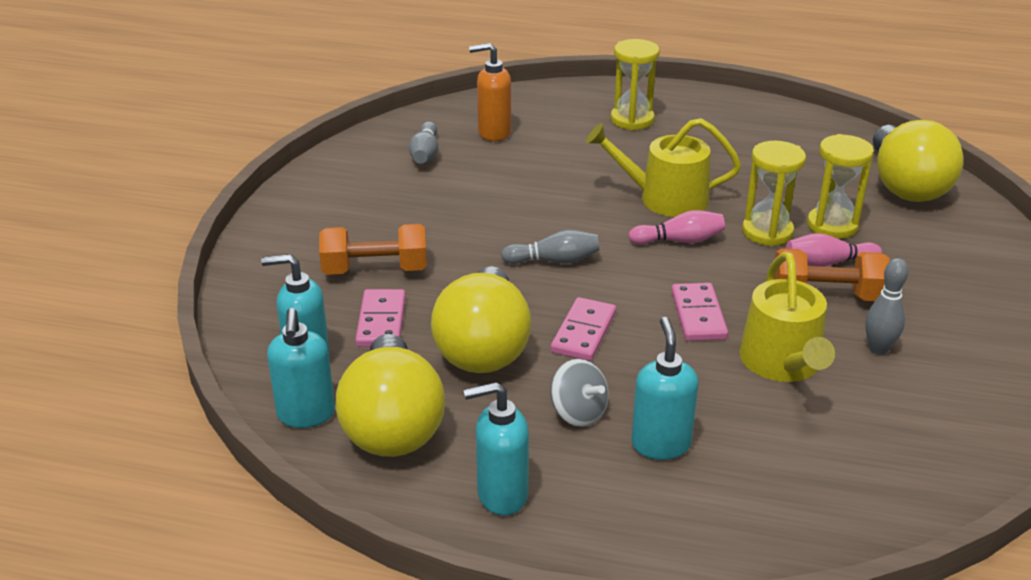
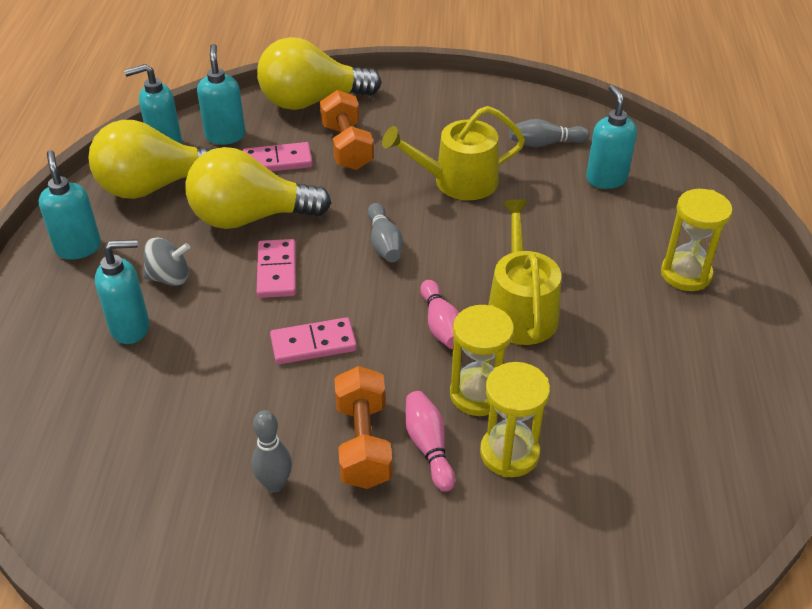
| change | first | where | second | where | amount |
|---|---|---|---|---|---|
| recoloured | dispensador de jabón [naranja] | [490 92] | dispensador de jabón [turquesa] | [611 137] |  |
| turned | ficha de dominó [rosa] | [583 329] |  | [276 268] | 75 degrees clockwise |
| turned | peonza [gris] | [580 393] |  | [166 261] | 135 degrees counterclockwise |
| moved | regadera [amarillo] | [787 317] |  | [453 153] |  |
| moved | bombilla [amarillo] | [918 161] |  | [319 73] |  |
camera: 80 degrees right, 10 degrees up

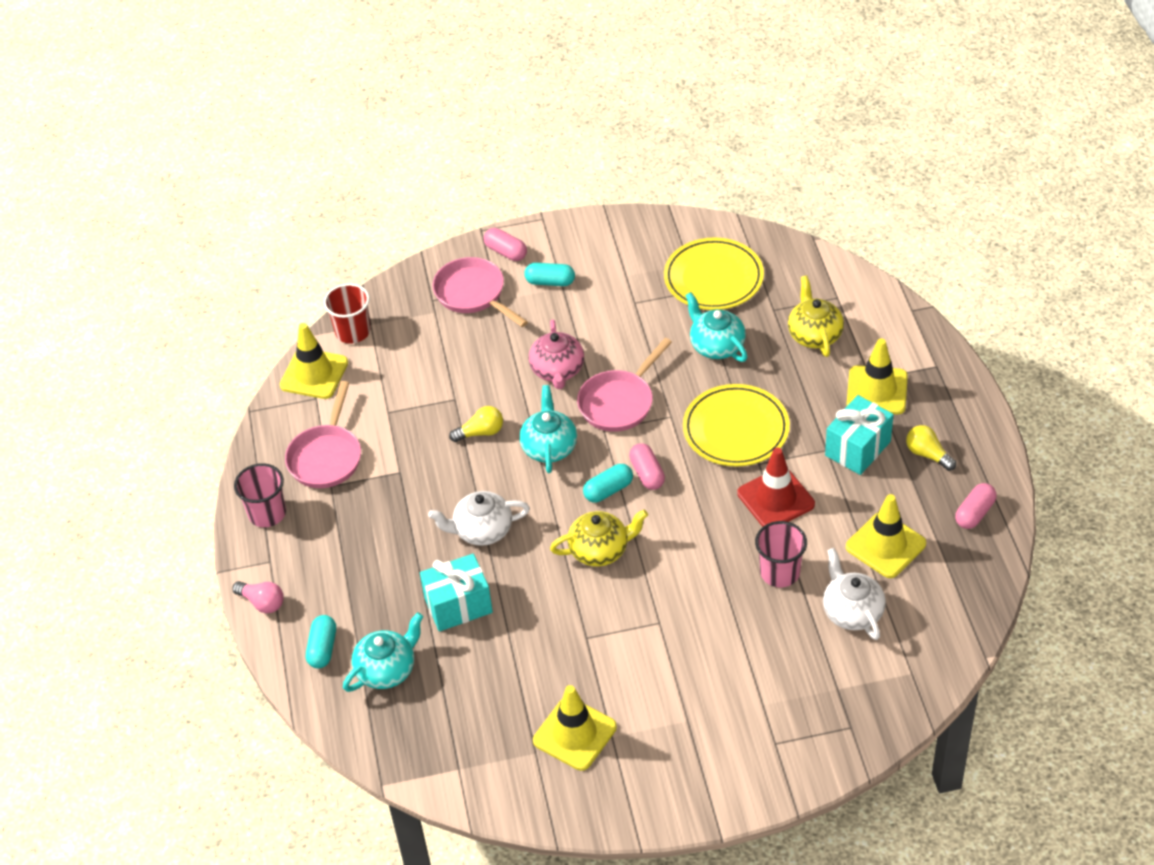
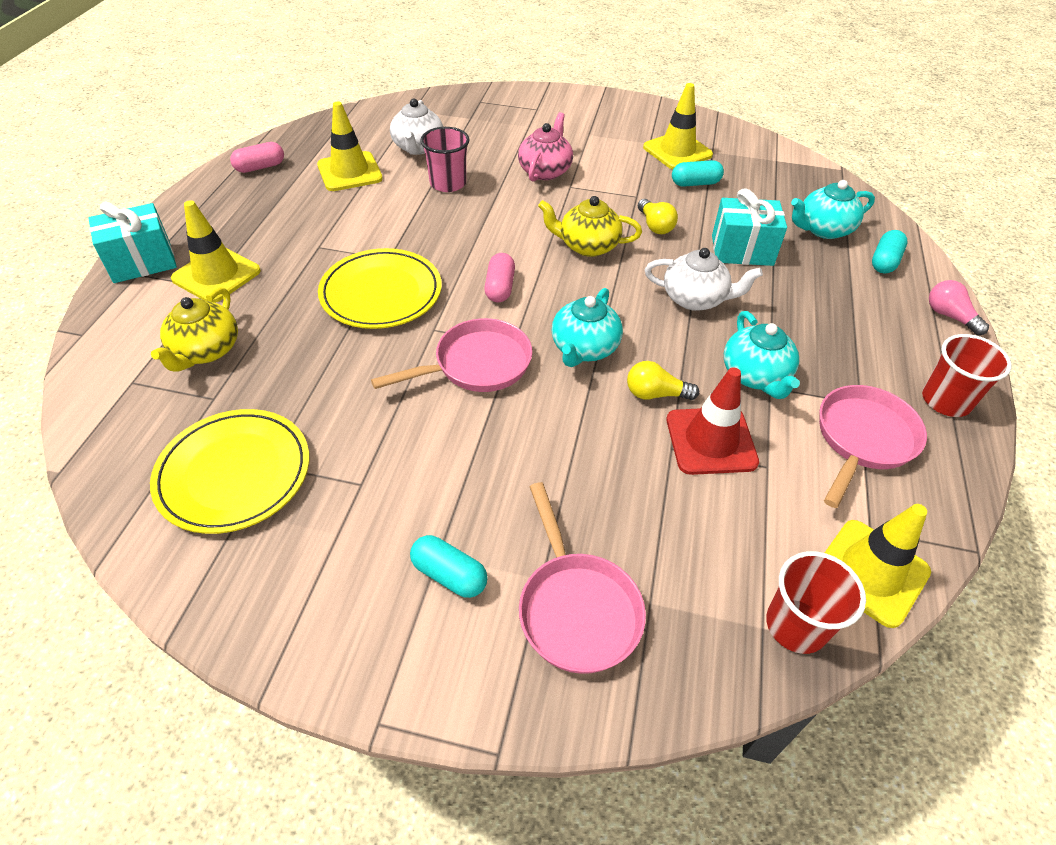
| change | first | where | second | where | amount |
|---|---|---|---|---|---|
| recoloured | vaso [rosa] | [260 495] | vaso [rojo] | [967 375] |  |
| removed | cápsula [rosa] | [505 244] |  |  |  |
| moved | tetera [rosa] | [556 354] |  | [545 147] |  |
| moved | cápsula [turquesa] | [608 483] |  | [698 173] |  |
| moved | tetera [turquesa] | [716 327] |  | [762 355] |  |
| moved | cono de tráfico [rojo] | [776 487] |  | [713 421] |  |
| moved | regalo [turquesa] | [859 435] |  | [133 242] |  |
| moved | bombilla [amarillo] | [931 448] |  | [658 216] |  |
camera: 160 degrees left, 0 degrees up

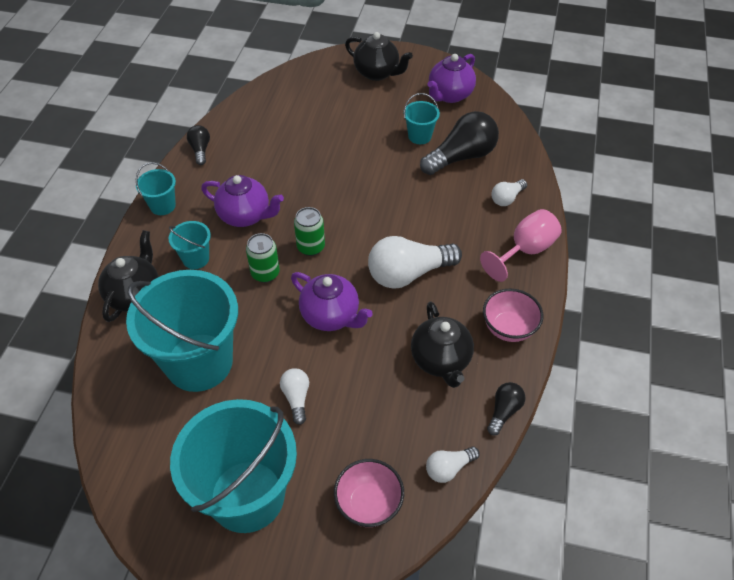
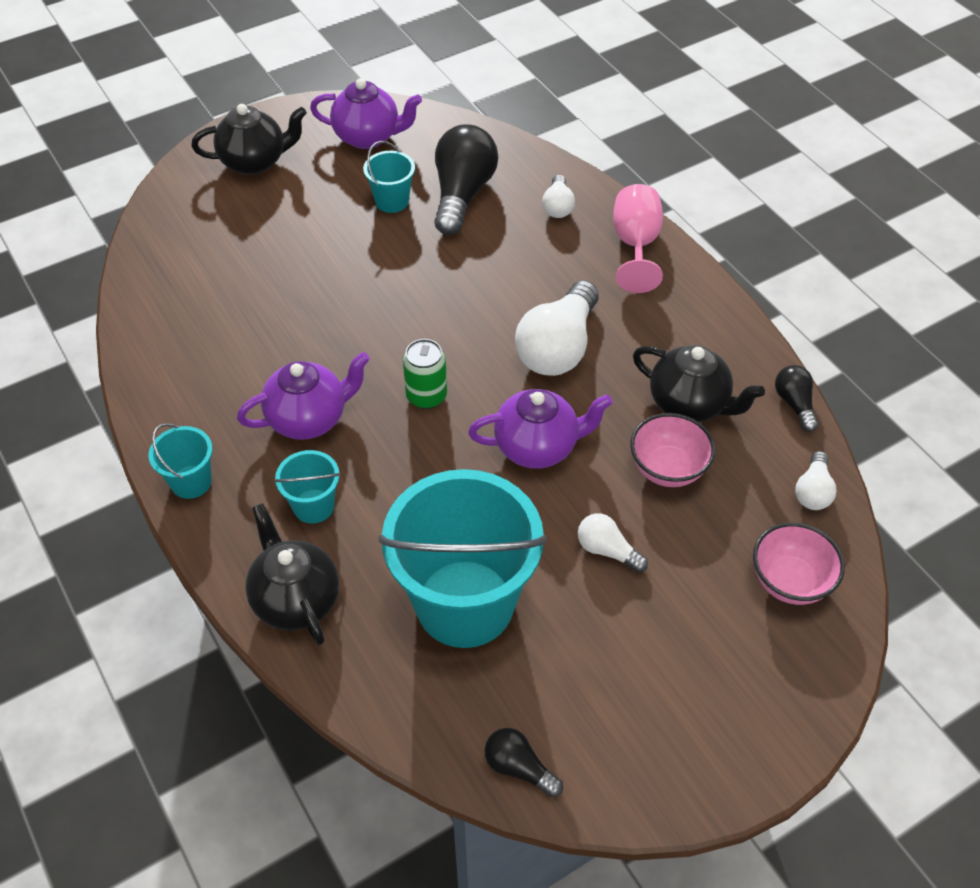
| change | first | where | second | where | amount |
|---|---|---|---|---|---|
| removed | balde [turquesa] | [233 466] |  |  |  |
| moved | bombilla [negro] | [198 145] |  | [524 762] |  |
| removed | lata [verde] | [263 258] |  |  |  |
| turned | tetera [morado] | [451 78] |  | [366 113] | 75 degrees counterclockwise |
| moved | cuenco [rosa] | [513 315] |  | [672 450] |  |
camera: 45 degrees left, 0 degrees up

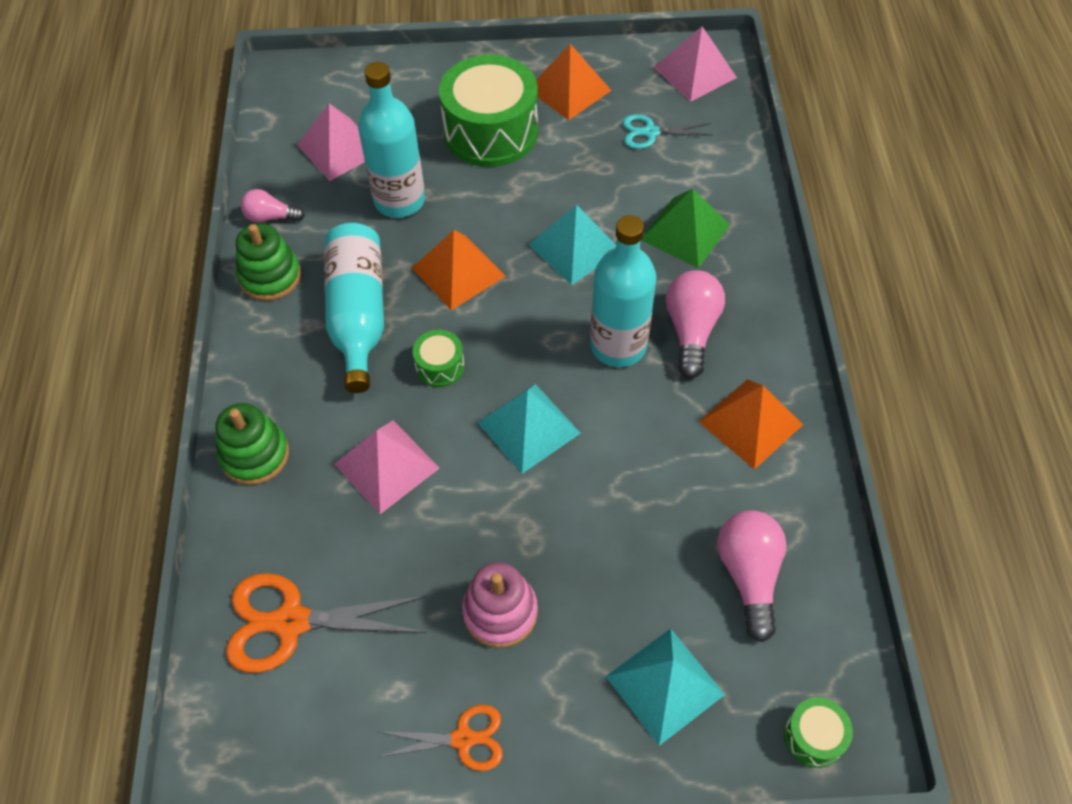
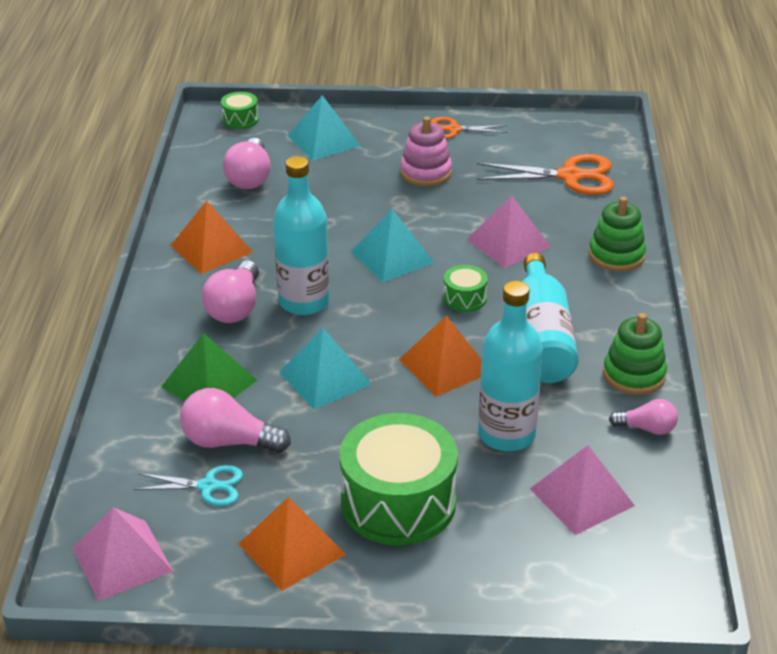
| change | first | where | second | where | amount |
|---|---|---|---|---|---|
| added |  |  | bombilla [rosa] | [235 420] |  |
camera: 175 degrees left, 20 degrees down

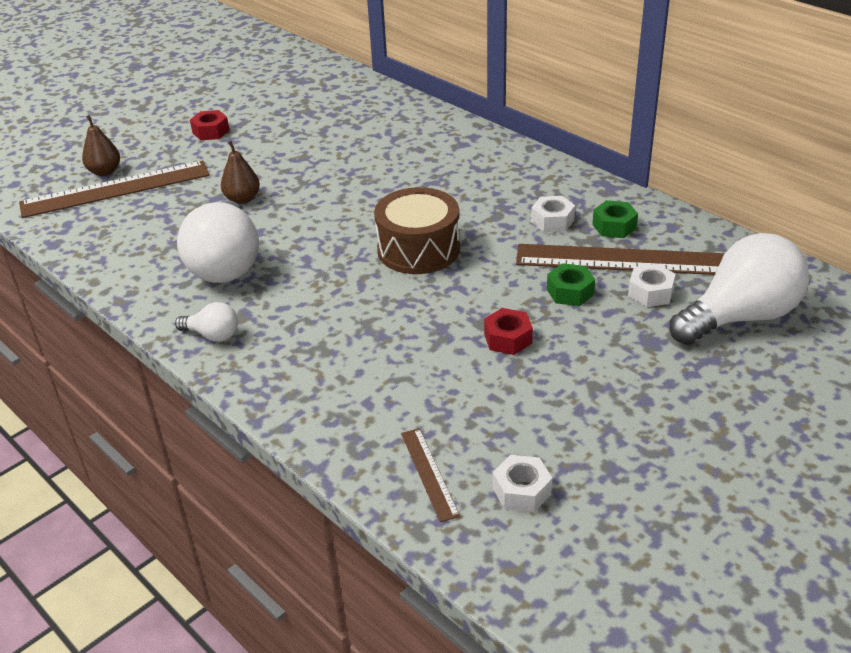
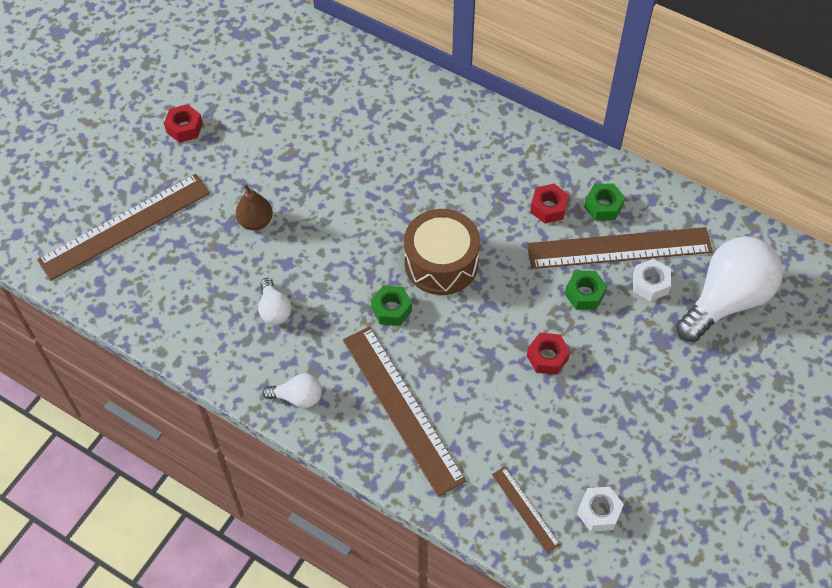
| change | first | where | second | where | amount |
|---|---|---|---|---|---|
| removed | pera [marrón] | [101 145] |  |  |  |
| resized | bombilla [blanco] | [218 241] |  | [275 301] | x0.46 |
| recoloured | tuerca [blanco] | [553 214] | tuerca [rojo] | [549 204] |  |
| added |  |  | regla [marrón] | [404 411] |  |
| added |  |  | tuerca [verde] | [391 305] |  |
camera: 15 degrees left, 20 degrees up

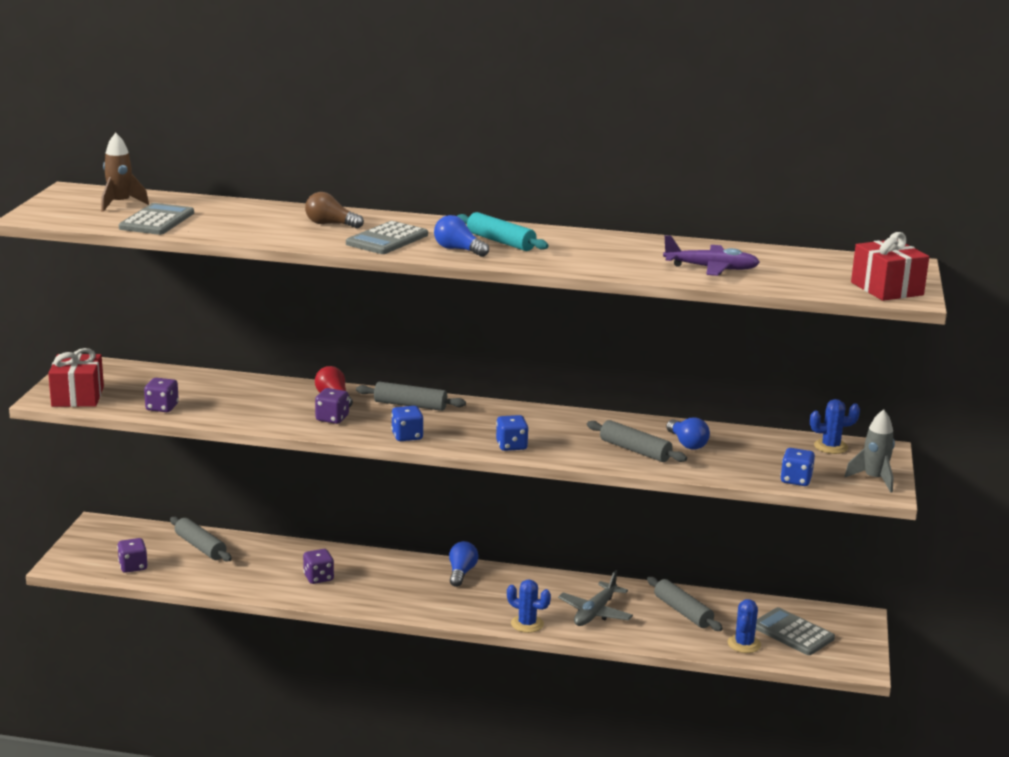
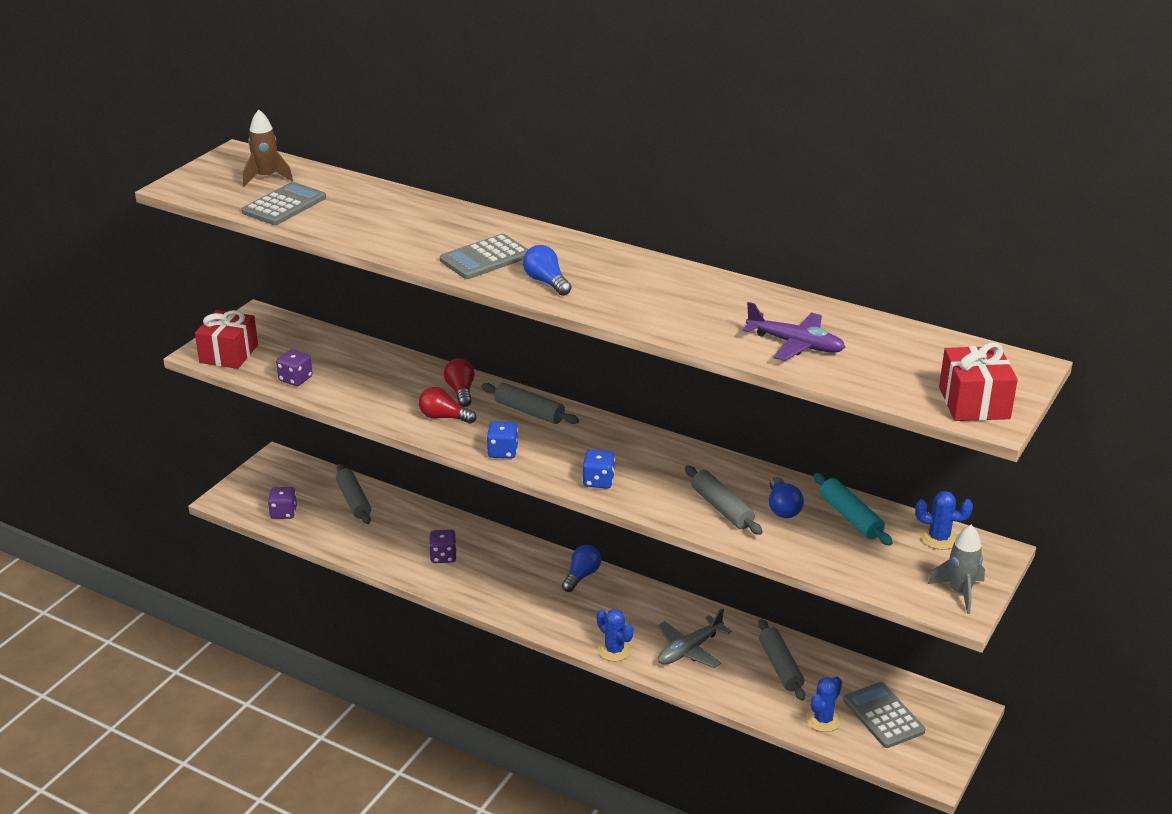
| change | first | where | second | where | amount |
|---|---|---|---|---|---|
| removed | bombilla [marrón] | [334 210] |  |  |  |
| replaced | dado [morado] | [332 406] | bombilla [rojo] | [447 405] |  |
| moved | rodillo [turquesa] | [503 231] |  | [853 509] |  |
| removed | dado [azul] | [797 467] |  |  |  |
camera: 20 degrees right, 10 degrees up

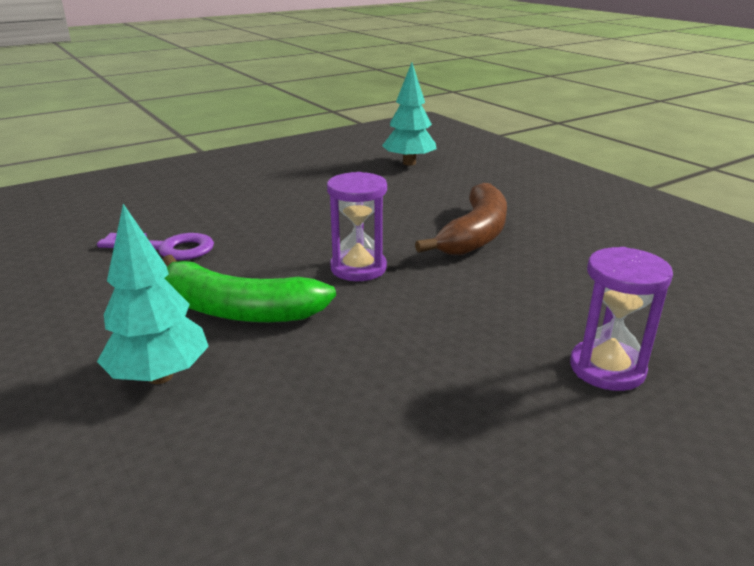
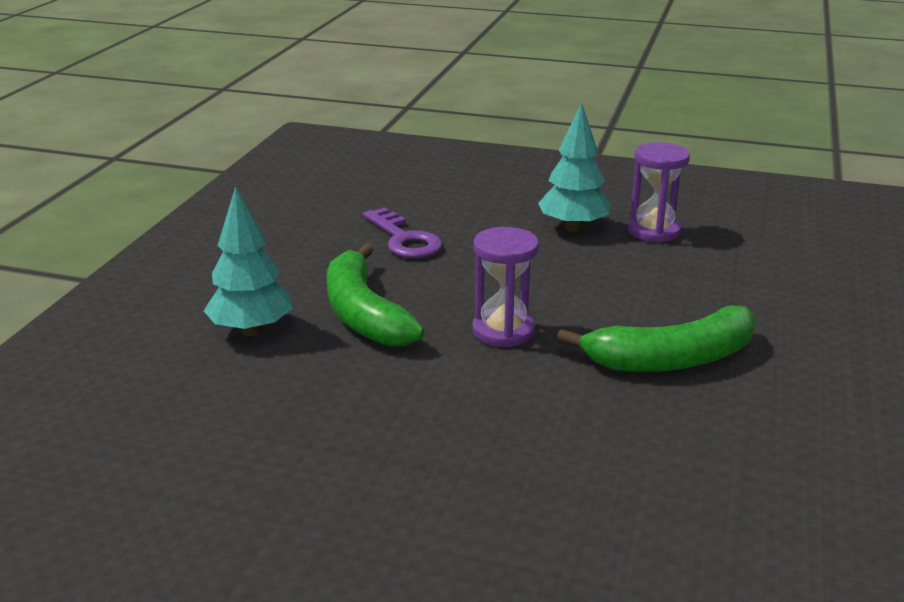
| change | first | where | second | where | amount |
|---|---|---|---|---|---|
| moved | árbol [turquesa] | [409 114] |  | [574 167] |  |
| recoloured | plátano [marrón] | [461 219] | plátano [verde] | [656 339] |  |
| moved | reloj de arena [morado] | [621 319] |  | [659 192] |  |
camera: 50 degrees right, 0 degrees up

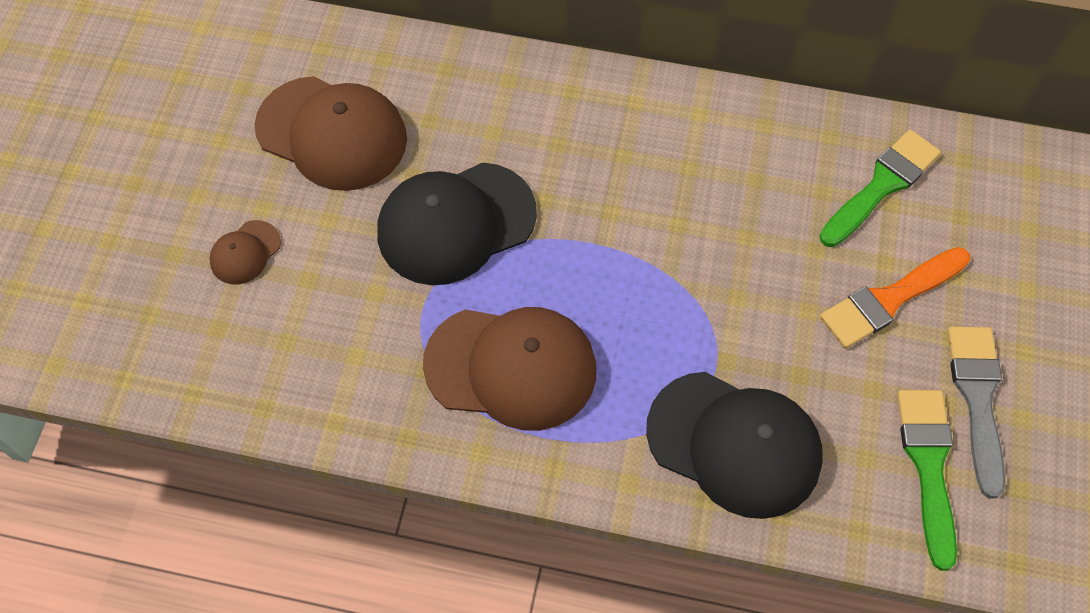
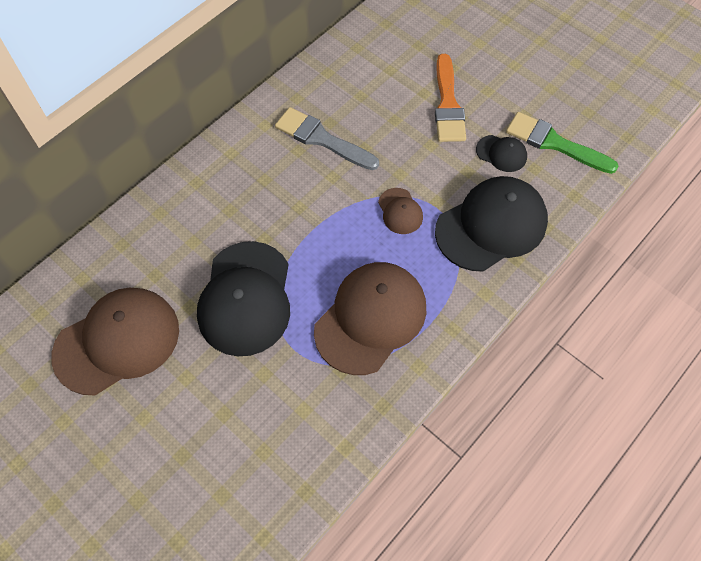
| change | first | where | second | where | amount |
|---|---|---|---|---|---|
| moved | gorra [marrón] | [245 252] |  | [400 211] |  |
| removed | pincel [verde] | [880 188] |  |  |  |
| moved | pincel [gris] | [976 412] |  | [327 138] |  |
| added |  |  | gorra [negro] | [501 153] |  |
camera: 60 degrees left, 0 degrees up

